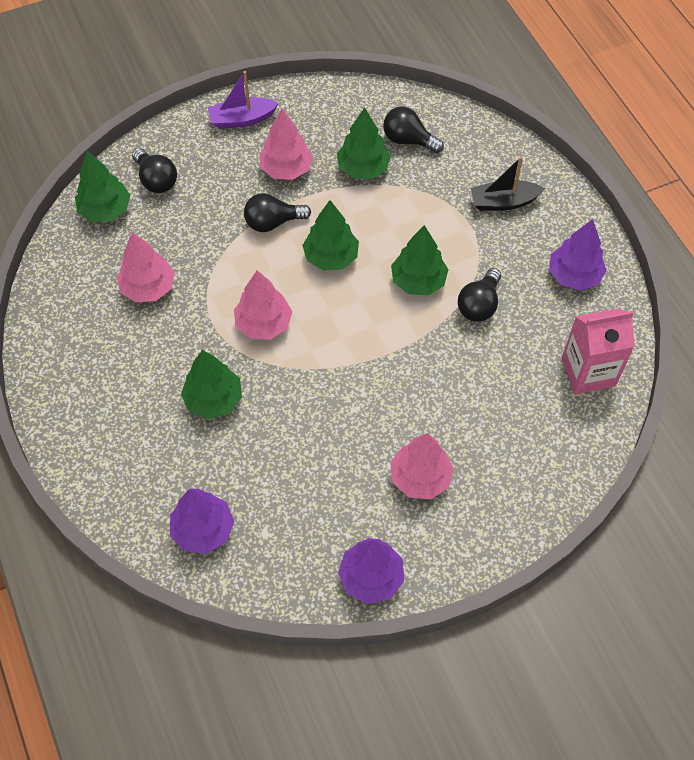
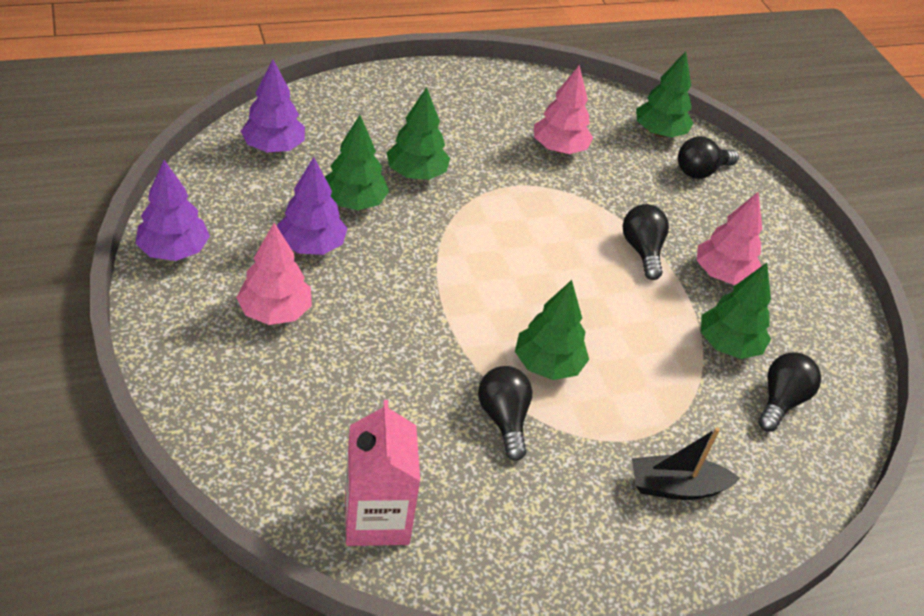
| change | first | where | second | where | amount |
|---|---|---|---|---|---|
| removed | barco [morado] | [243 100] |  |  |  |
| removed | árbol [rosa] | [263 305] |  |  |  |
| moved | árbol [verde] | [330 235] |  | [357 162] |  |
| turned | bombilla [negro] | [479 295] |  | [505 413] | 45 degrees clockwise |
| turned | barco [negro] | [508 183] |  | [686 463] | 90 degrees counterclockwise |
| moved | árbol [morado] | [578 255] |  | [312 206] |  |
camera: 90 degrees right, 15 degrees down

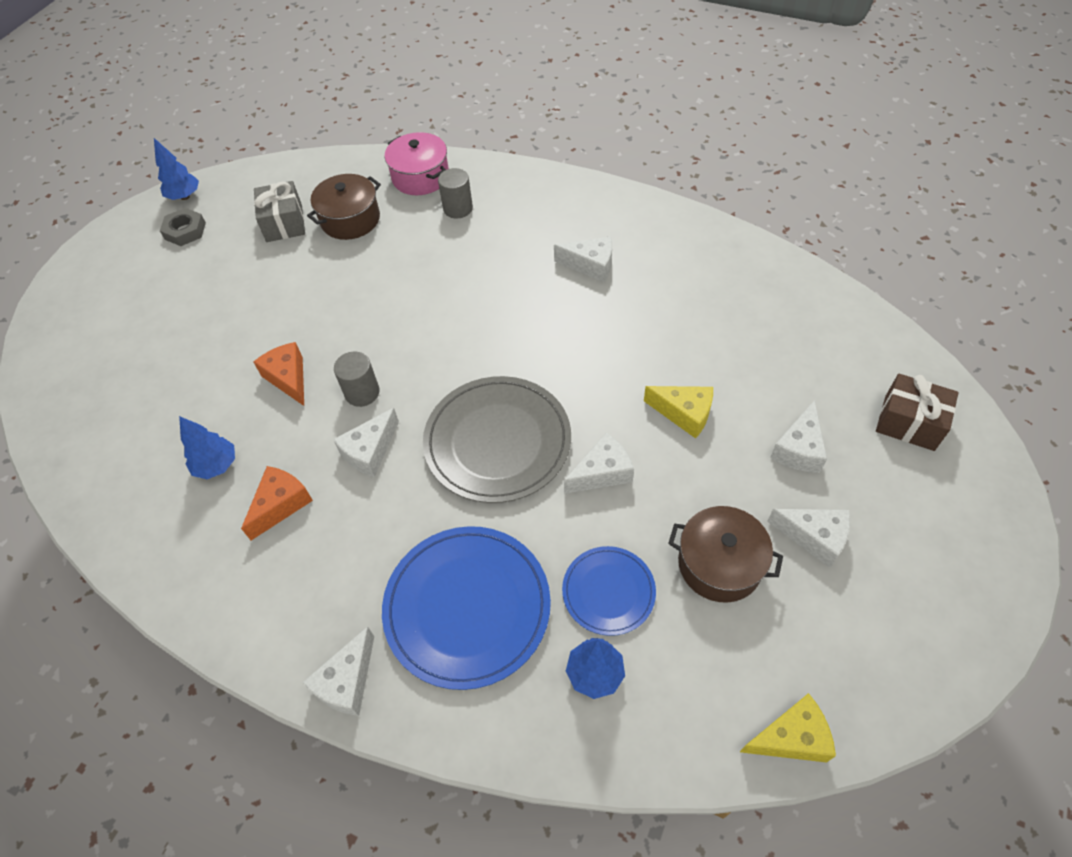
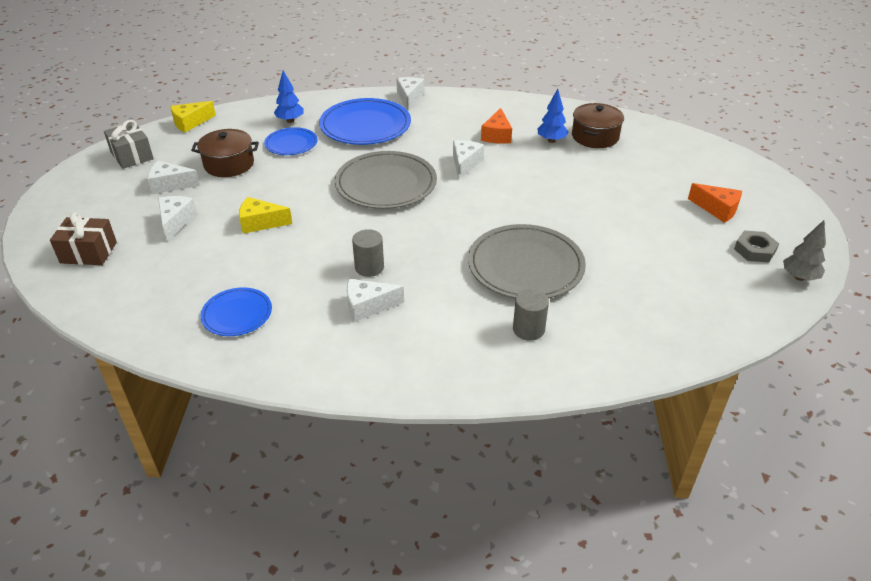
| change | first | where | second | where | amount |
|---|---|---|---|---|---|
| recoloured | árbol [azul] | [176 169] | árbol [gris] | [804 250] |  |
| moved | queso [naranja] | [278 374] |  | [715 203] |  |
| moved | regalo [gris] | [279 211] |  | [129 144] |  |
| moved | olla [marrón] | [344 207] |  | [598 125] |  |
| moved | cilindro [gris] | [357 379] |  | [368 253] |  |
| removed | olla [rosa] | [417 163] |  |  |  |
| removed | queso [blanco] | [599 463] |  |  |  |
| added |  |  | plato [azul] | [236 311] |  |
| added |  |  | plato [gris] | [527 261] |  |
camera: 155 degrees right, 15 degrees down

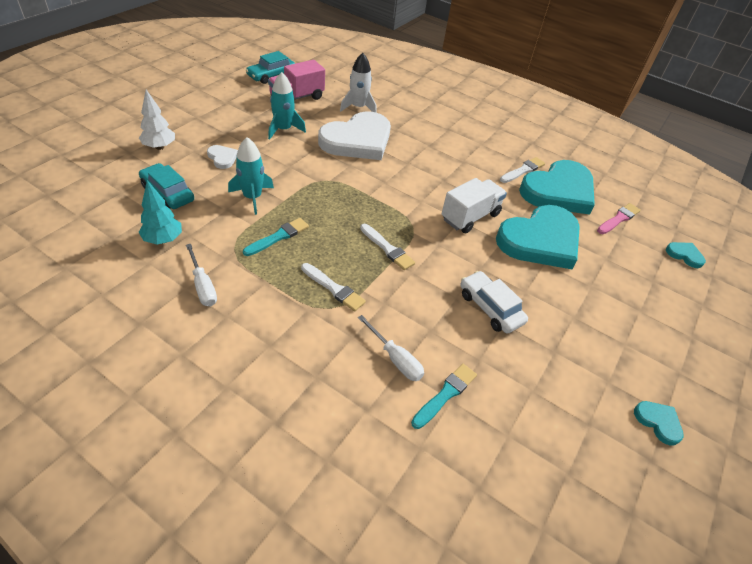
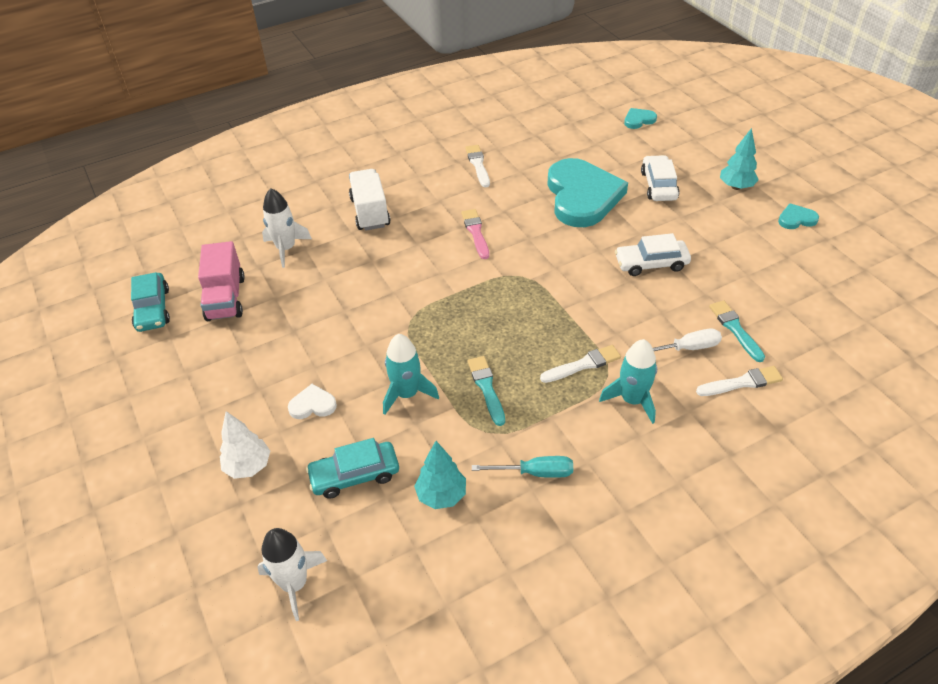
| change | first | where | second | where | amount |
|---|---|---|---|---|---|
| recoloured | destornillador [blanco] | [201 275] | destornillador [turquesa] | [522 467] |  |
| moved | cohete [turquesa] | [287 106] |  | [628 381] |  |
| removed | corazón [blanco] | [354 135] |  |  |  |
| moved | pincel [blanco] | [387 247] |  | [739 381] |  |
| moved | camión [blanco] | [474 205] |  | [370 200] |  |
| removed | corazón [turquesa] | [557 187] |  |  |  |
| moved | pincel [rosa] | [619 218] |  | [475 234] |  |
| added |  |  | cohete [blanco] | [292 574] |  |
| added |  |  | coche [blanco] | [660 178] |  |
| added |  |  | árbol [turquesa] | [739 159] |  |
camera: 55 degrees left, 0 degrees up

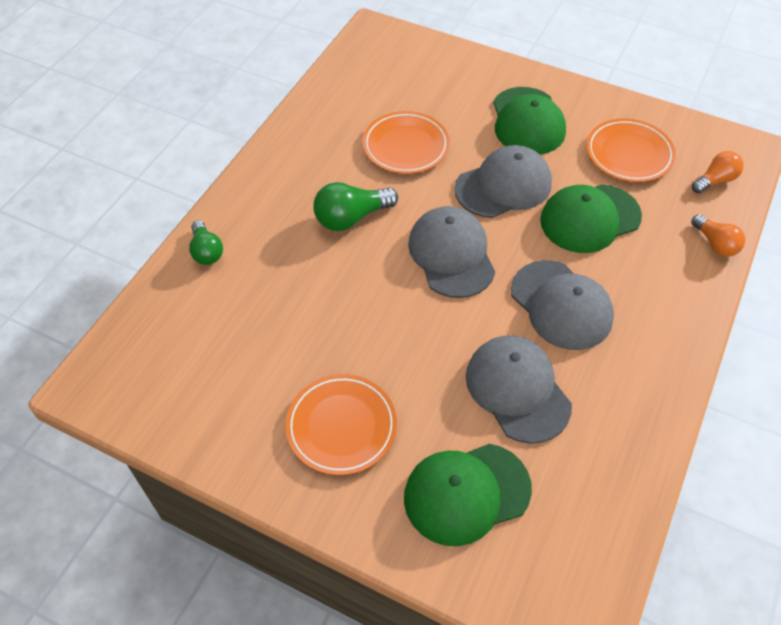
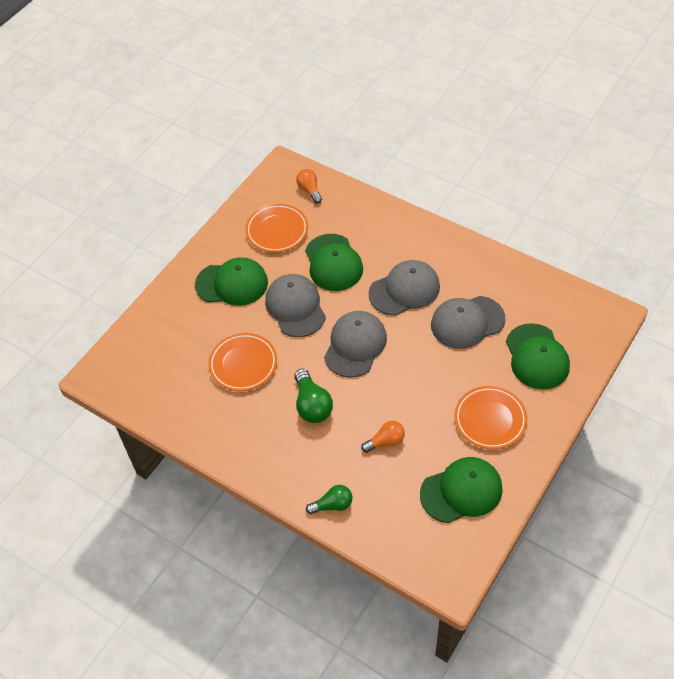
| change | first | where | second | where | amount |
|---|---|---|---|---|---|
| turned | gorra [gris] | [451 252] |  | [355 344] | 120 degrees clockwise |
| moved | bombilla [naranja] | [718 235] |  | [383 437] |  |
| added |  |  | gorra [verde] | [461 490] |  |
camera: 80 degrees left, 0 degrees up

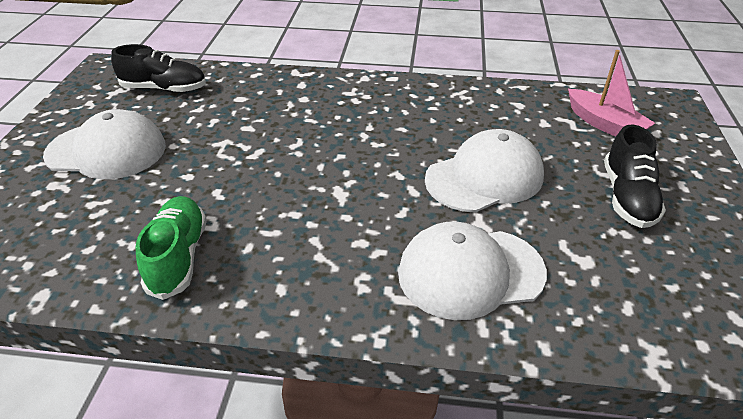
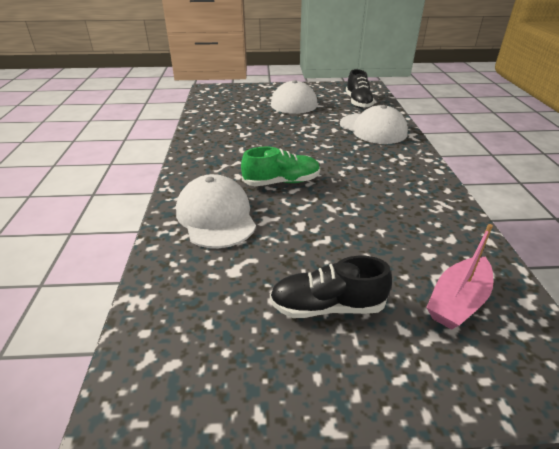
| change | first | where | second | where | amount |
|---|---|---|---|---|---|
| moved | zapato [verde] | [171 248] |  | [280 166] |  |
| moved | gorra [blanco] | [484 171] |  | [374 124] |  |
camera: 80 degrees right, 5 degrees down

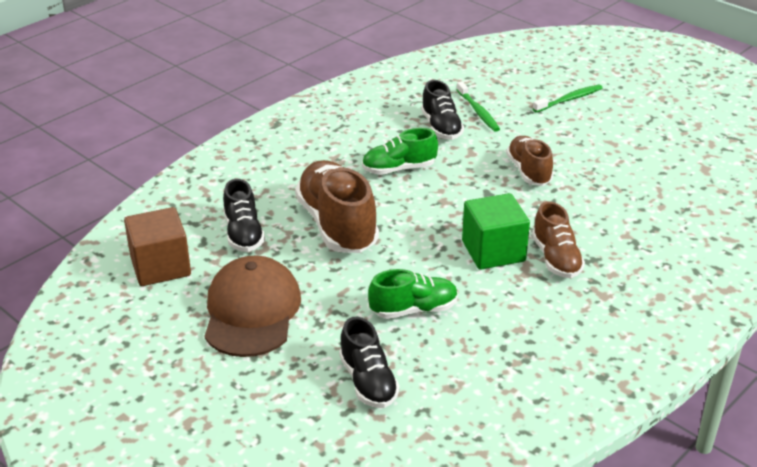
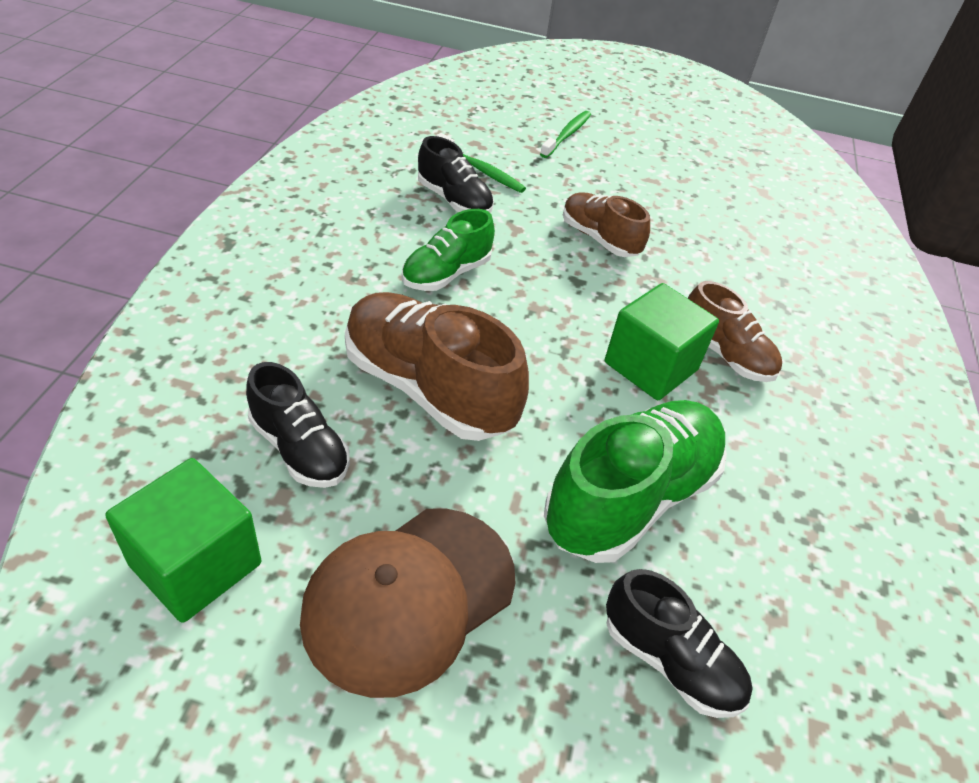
| change | first | where | second | where | amount |
|---|---|---|---|---|---|
| recoloured | cubo [marrón] | [157 246] | cubo [verde] | [183 540] |  |
| turned | gorra [marrón] | [252 306] |  | [408 603] | 105 degrees counterclockwise |
| resized | zapato [verde] | [413 294] |  | [635 481] | x1.69 |
camera: 35 degrees left, 10 degrees up

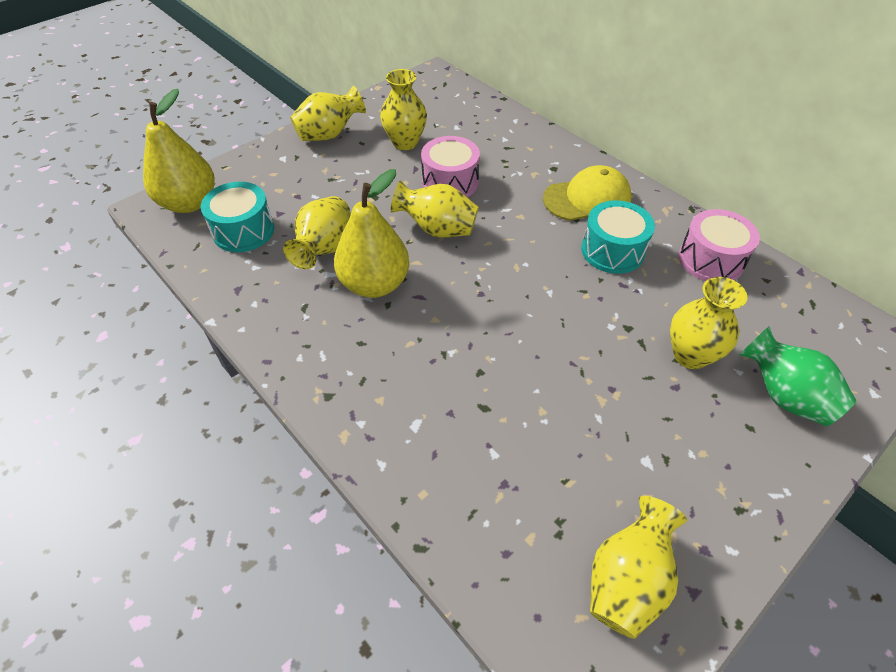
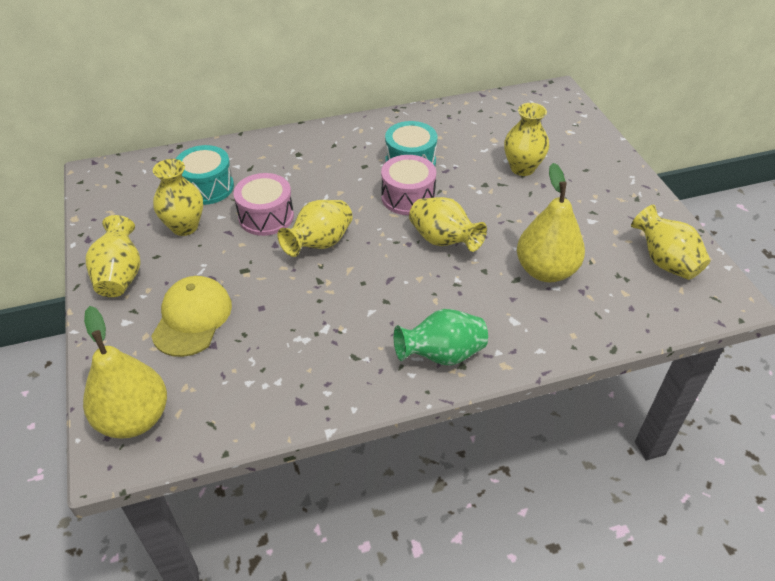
| change | first | where | second | where | amount |
|---|---|---|---|---|---|
| moved | tambor [turquesa] | [237 217] |  | [205 175] |  |
| moved | florero [amarillo] | [317 232] |  | [448 224] |  |
| moved | pera [amarillo] | [371 233] |  | [551 222] |  |
| moved | gorra [amarillo] | [587 193] |  | [191 316] |  |
| moved | tambor [rosa] | [719 245] |  | [408 185] |  |
| moved | florero [verde] | [797 376] |  | [441 337] |  |
camera: 65 degrees left, 5 degrees down

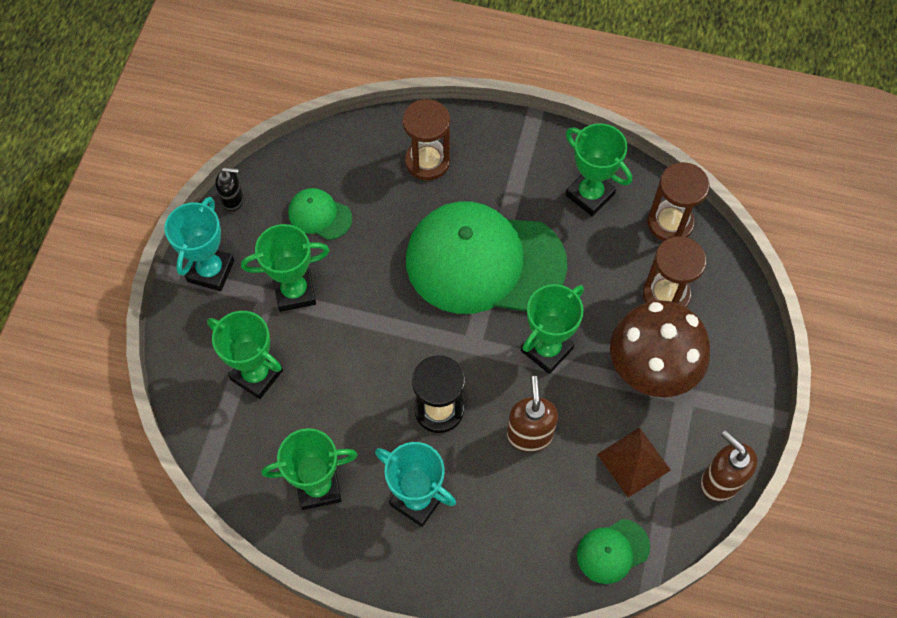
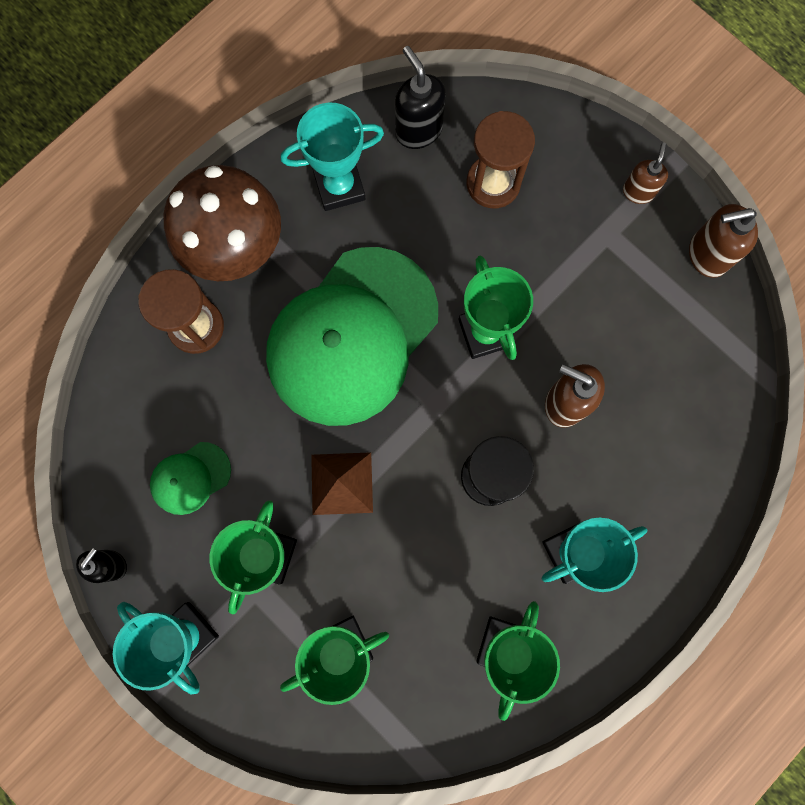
| change | first | where | second | where | amount |
|---|---|---|---|---|---|
| recoloured | trofeo [verde] | [599 169] | trofeo [turquesa] | [332 156] |  |
| removed | gorra [verde] | [613 551] |  |  |  |
| moved | pirámide [marrón] | [634 462] |  | [342 483] |  |
| moved | seta [marrón] | [660 348] |  | [222 223] |  |
| replaced | reloj de arena [marrón] | [678 201] | dispensador de jabón [negro] | [420 97] |  |
| added |  |  | dispensador de jabón [marrón] | [645 173] |  |
camera: 60 degrees left, 15 degrees up

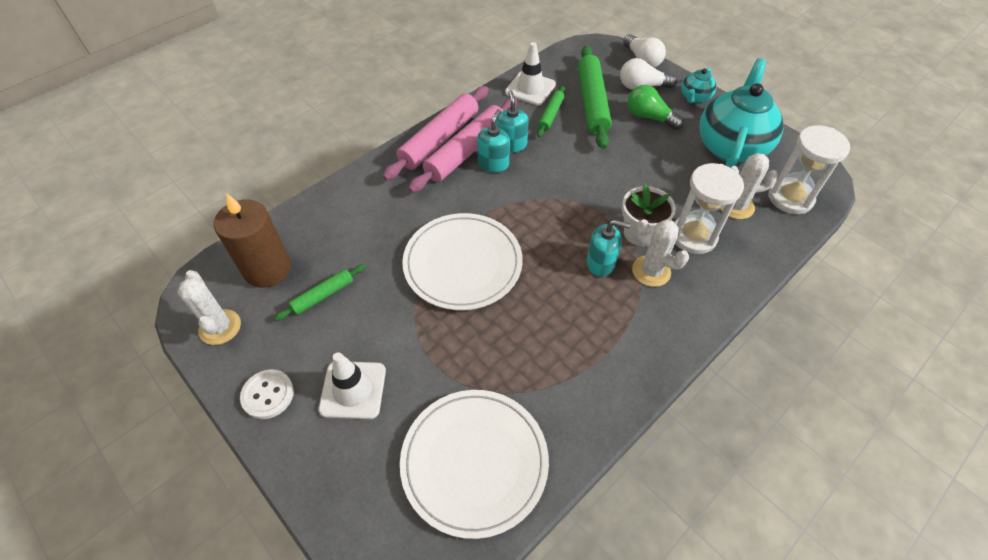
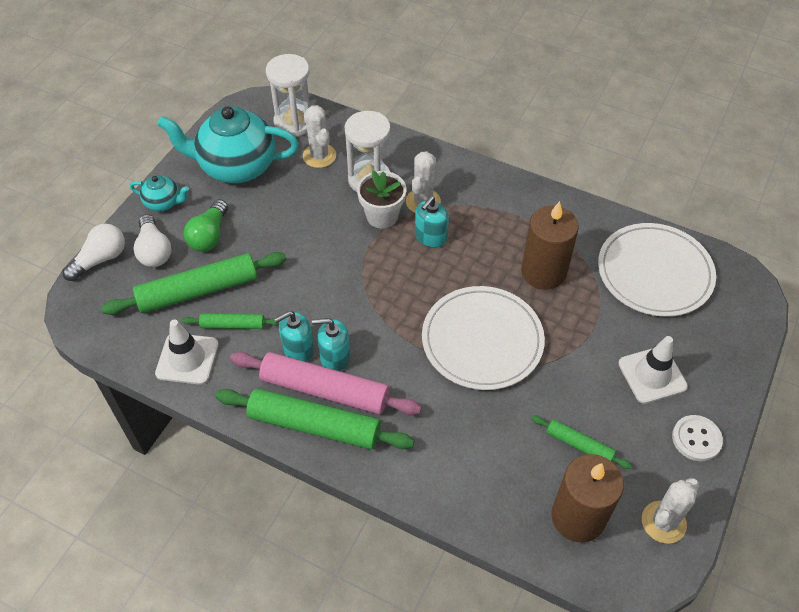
| change | first | where | second | where | amount |
|---|---|---|---|---|---|
| recoloured | rodillo [rosa] | [435 133] | rodillo [verde] | [314 419] |  |
| turned | dispensador de jabón [turquesa] | [608 248] |  | [432 222] | 135 degrees counterclockwise |
| added |  |  | vela [marrón] | [550 245] |  |
camera: 110 degrees left, 0 degrees up

